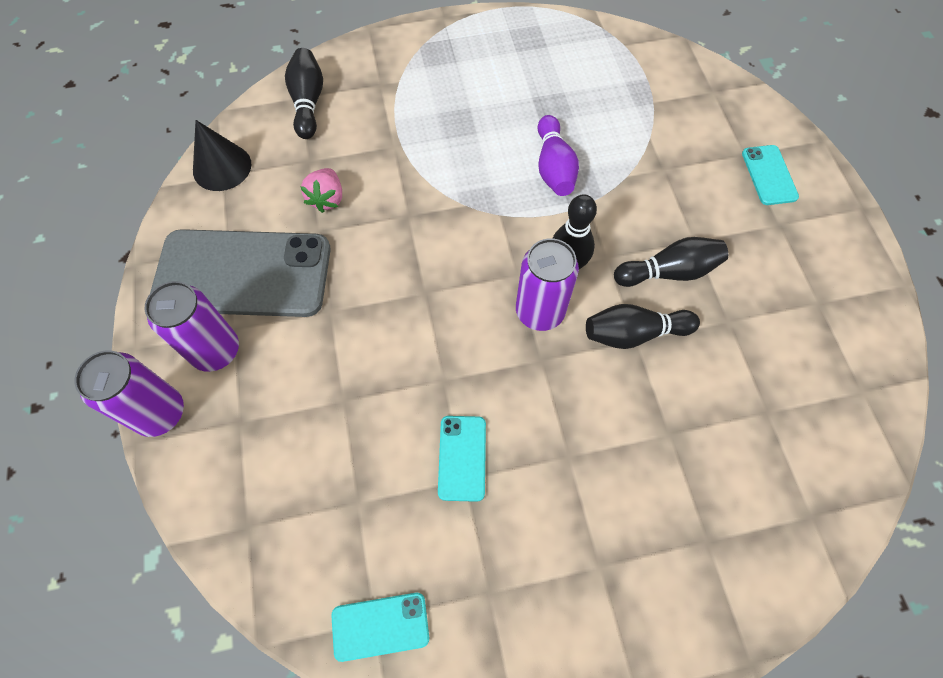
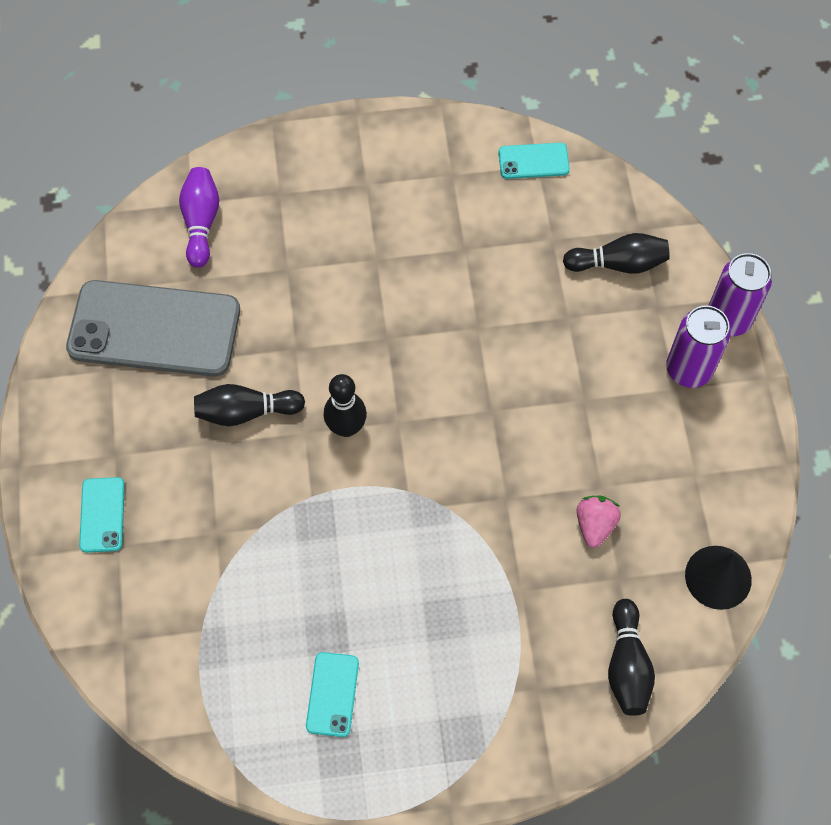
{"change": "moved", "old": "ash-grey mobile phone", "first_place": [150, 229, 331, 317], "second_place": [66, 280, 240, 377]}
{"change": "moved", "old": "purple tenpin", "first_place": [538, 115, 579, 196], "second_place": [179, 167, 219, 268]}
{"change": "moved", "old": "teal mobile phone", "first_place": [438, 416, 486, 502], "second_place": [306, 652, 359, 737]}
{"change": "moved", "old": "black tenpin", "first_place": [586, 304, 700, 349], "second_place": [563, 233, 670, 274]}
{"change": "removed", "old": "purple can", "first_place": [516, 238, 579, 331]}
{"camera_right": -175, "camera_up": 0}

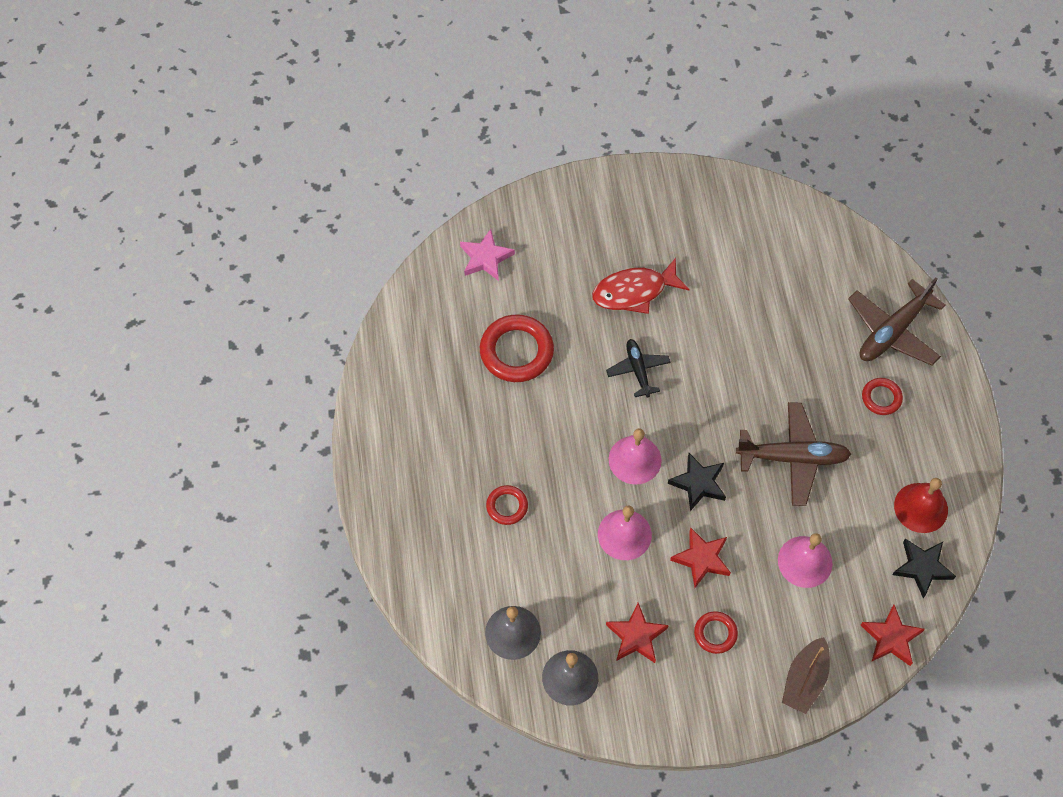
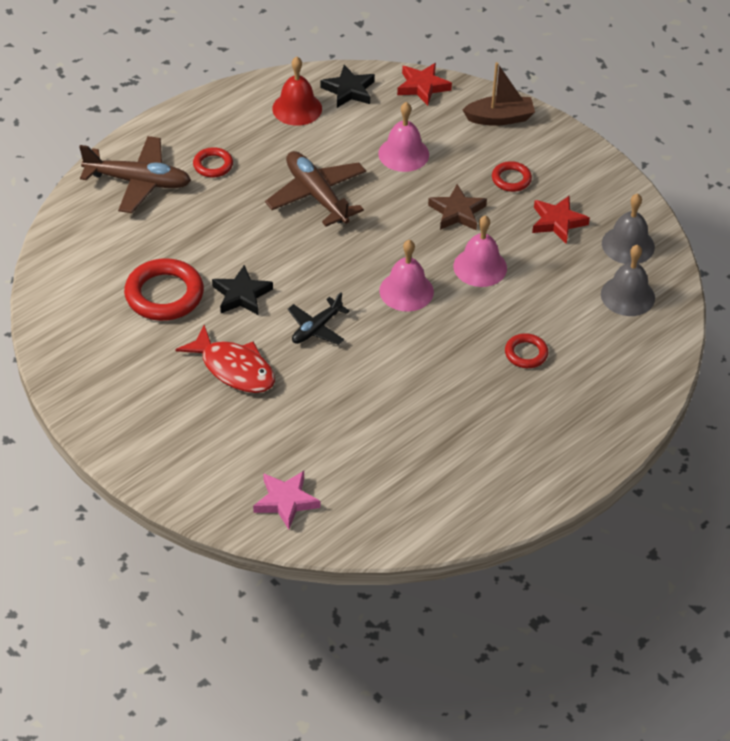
{"change": "moved", "old": "scarlet hoop", "first_place": [480, 314, 554, 382], "second_place": [124, 258, 204, 321]}
{"change": "moved", "old": "black star", "first_place": [668, 453, 726, 511], "second_place": [212, 265, 273, 315]}
{"change": "recoloured", "old": "scarlet star", "new": "brown star", "first_place": [670, 528, 731, 588], "second_place": [428, 184, 487, 230]}
{"camera_right": -125, "camera_up": -15}

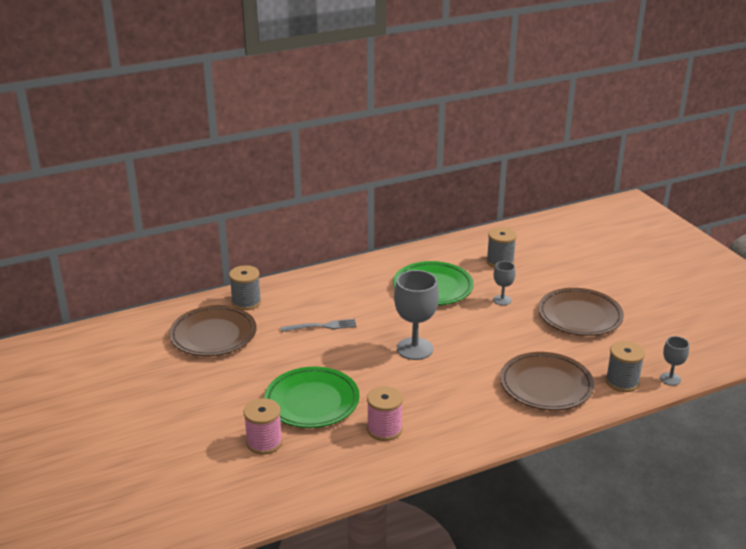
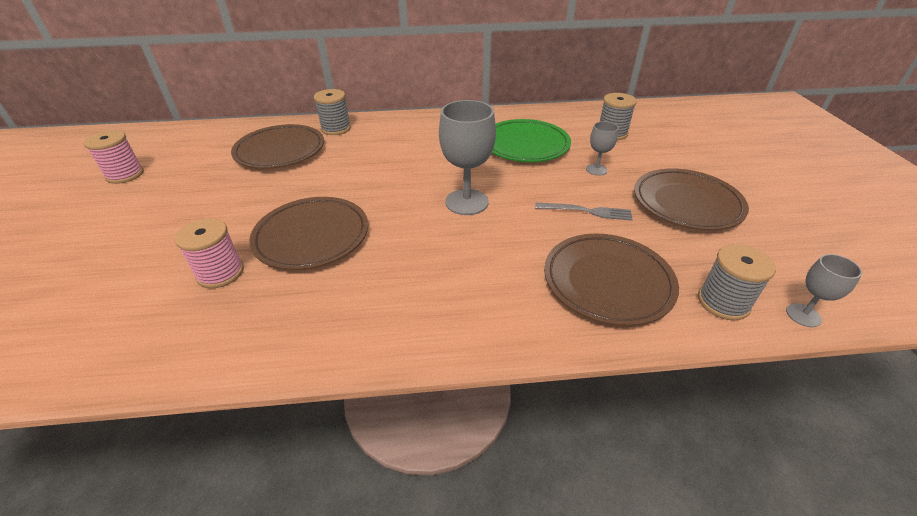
{"change": "moved", "old": "pink bobbin", "first_place": [367, 386, 403, 441], "second_place": [84, 130, 144, 184]}
{"change": "recoloured", "old": "green flat dish", "new": "brown flat dish", "first_place": [264, 367, 360, 428], "second_place": [249, 197, 368, 270]}
{"change": "moved", "old": "ash-grey dinner fork", "first_place": [280, 319, 357, 332], "second_place": [535, 203, 633, 221]}
{"camera_right": 20, "camera_up": 10}

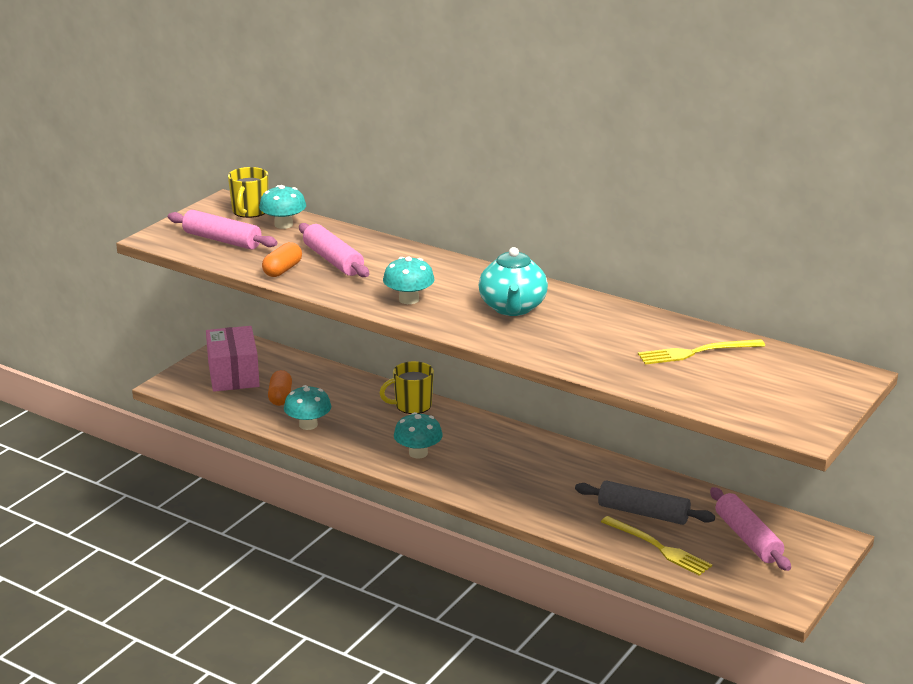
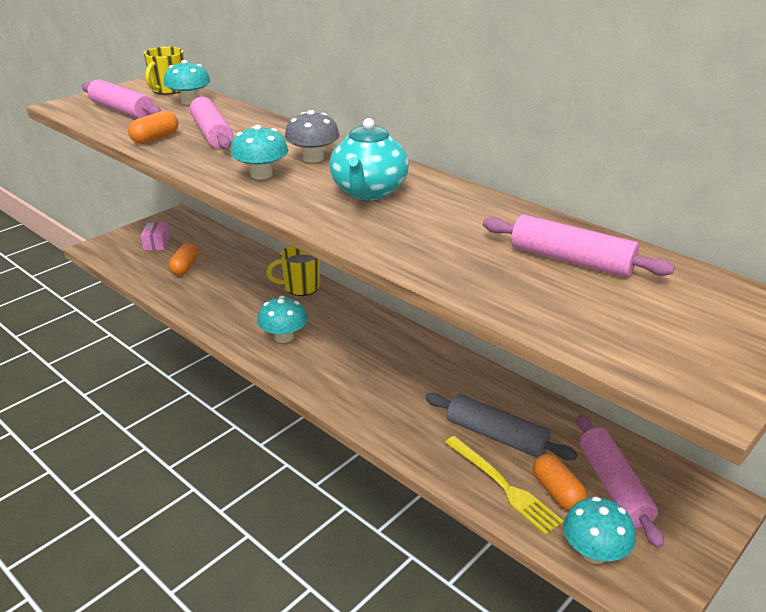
{"change": "resized", "old": "pink package", "first_place": [206, 326, 260, 392], "second_place": [141, 222, 170, 250], "factor": 0.5}
{"change": "added", "new": "ash-grey toadstool", "second_place": [285, 110, 339, 163]}
{"change": "replaced", "old": "golden dinner fork", "new": "pink dough roller", "first_place": [638, 339, 765, 365], "second_place": [483, 215, 675, 277]}
{"change": "added", "new": "orange pill shape", "second_place": [533, 454, 587, 511]}
{"change": "moved", "old": "teal toadstool", "first_place": [284, 385, 331, 430], "second_place": [563, 496, 636, 564]}
{"camera_right": 10, "camera_up": 5}

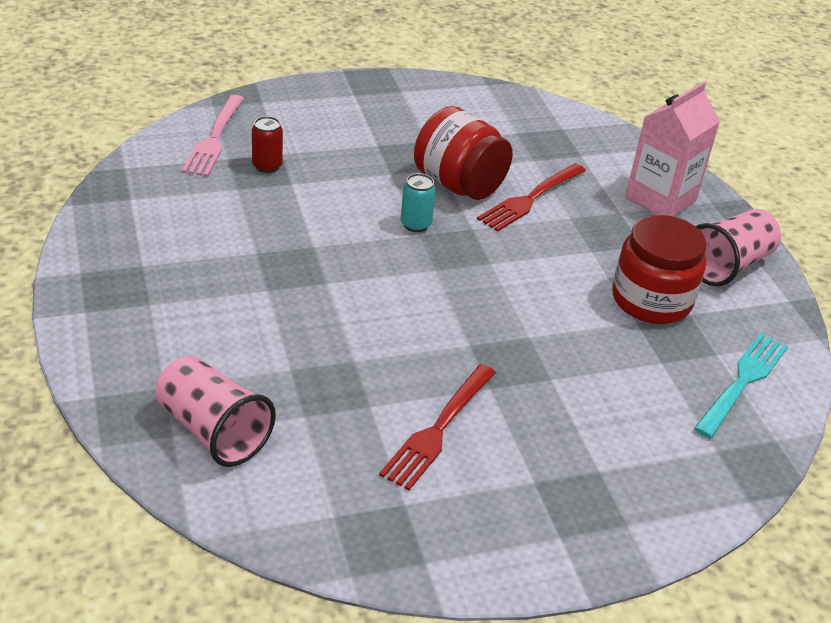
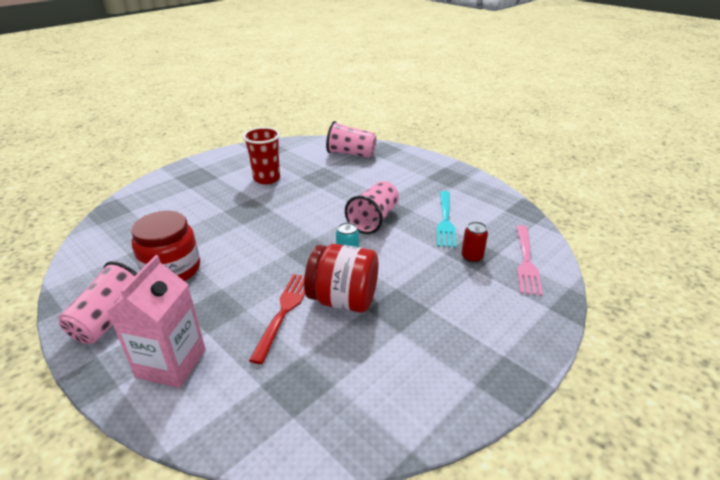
{"change": "replaced", "old": "scarlet dinner fork", "new": "scarlet beaker", "first_place": [379, 364, 496, 490], "second_place": [243, 127, 280, 184]}
{"change": "added", "new": "pink beaker", "second_place": [345, 181, 399, 234]}
{"change": "moved", "old": "teal dinner fork", "first_place": [694, 333, 788, 438], "second_place": [437, 191, 456, 248]}
{"change": "turned", "old": "pink dinner fork", "first_place": [182, 95, 244, 177], "second_place": [516, 225, 543, 296], "degrees": -150}
{"camera_right": 155, "camera_up": -5}

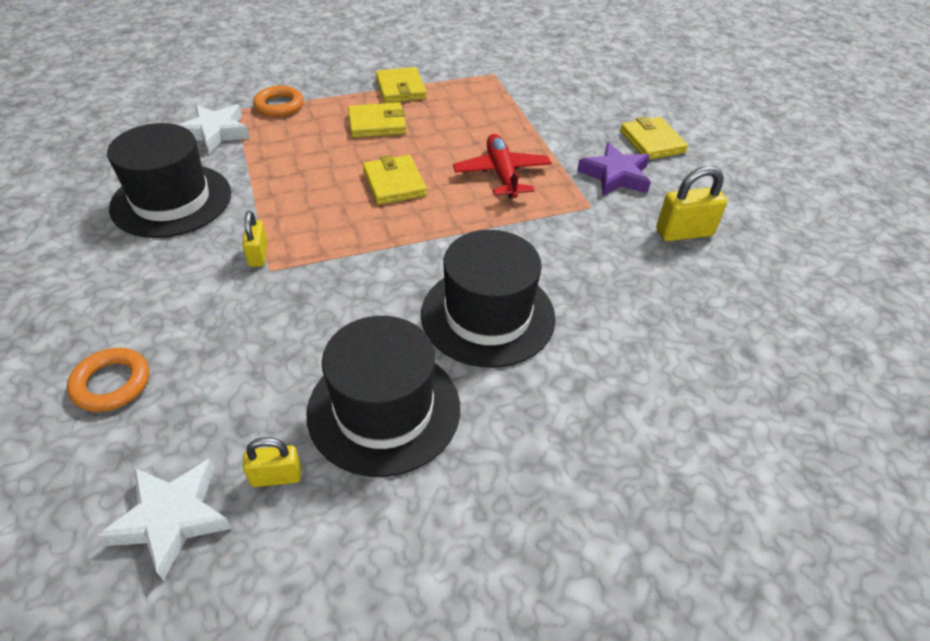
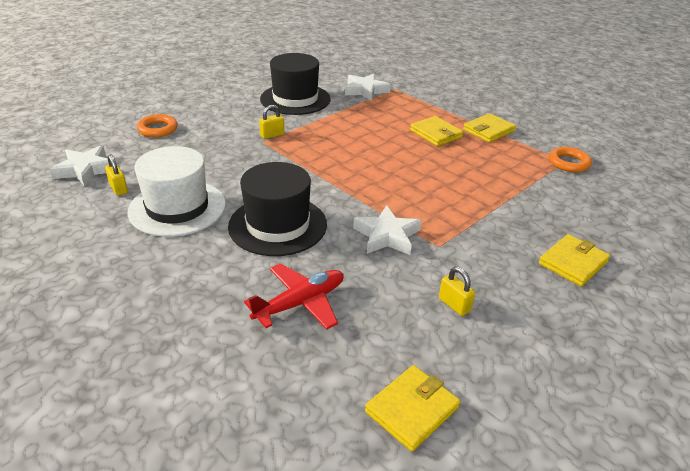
{"change": "recoloured", "old": "black hat", "new": "pure white hat", "first_place": [306, 316, 460, 477], "second_place": [127, 146, 226, 237]}
{"change": "moved", "old": "scarlet toy plane", "first_place": [453, 134, 551, 198], "second_place": [244, 263, 344, 330]}
{"change": "added", "new": "pure white star", "second_place": [353, 205, 422, 255]}
{"change": "moved", "old": "golden card wallet", "first_place": [363, 155, 427, 205], "second_place": [365, 365, 460, 452]}
{"change": "resized", "old": "golden padlock", "first_place": [656, 166, 727, 241], "second_place": [439, 267, 475, 316], "factor": 0.62}
{"change": "moved", "old": "orange hoop", "first_place": [253, 86, 304, 117], "second_place": [549, 147, 592, 172]}
{"change": "removed", "old": "purple star", "first_place": [577, 142, 651, 196]}
{"camera_right": 65, "camera_up": -10}

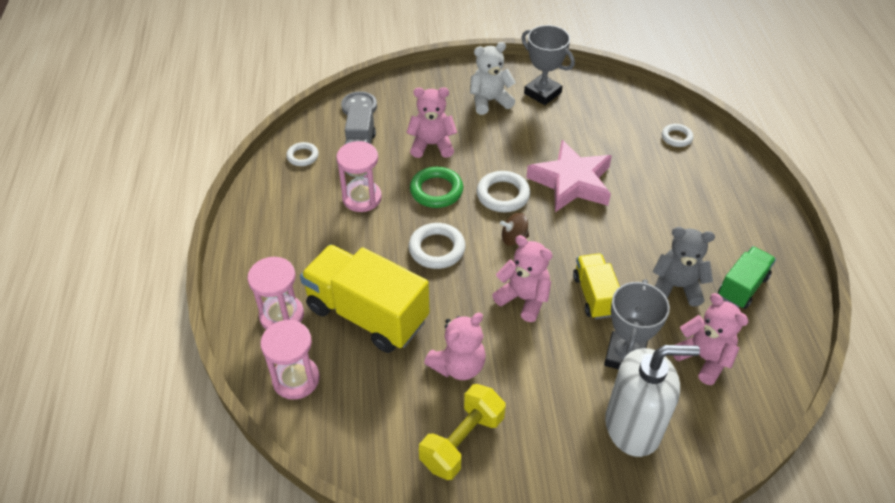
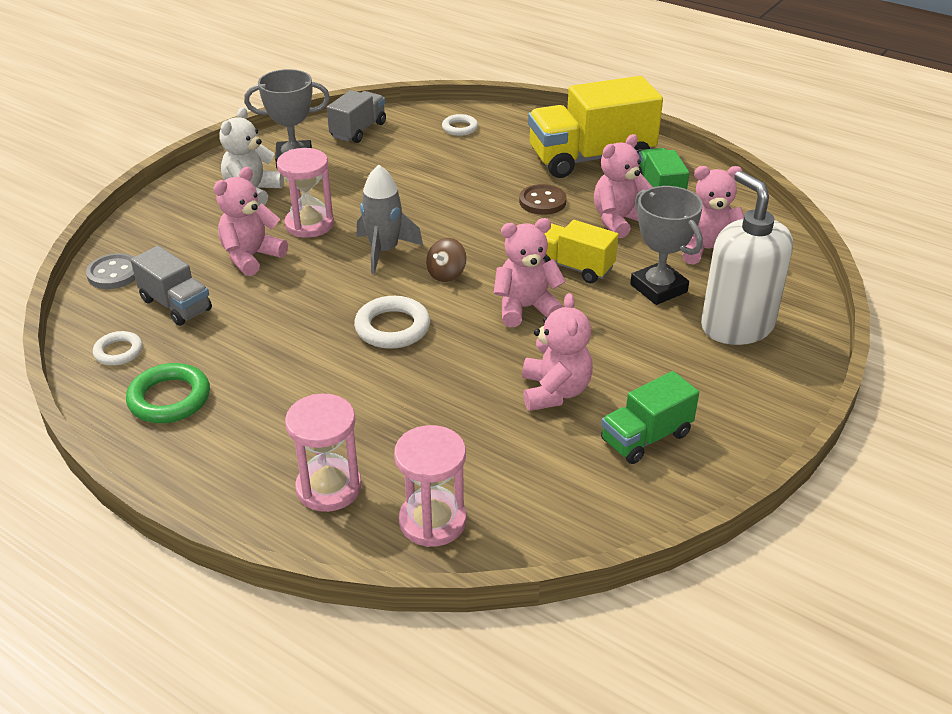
{"change": "moved", "old": "green hoop", "first_place": [410, 167, 463, 208], "second_place": [126, 363, 210, 423]}
{"change": "moved", "old": "pink sand timer", "first_place": [336, 141, 382, 212], "second_place": [277, 148, 334, 238]}
{"change": "added", "new": "ash-grey toy truck", "second_place": [327, 90, 386, 143]}
{"change": "replaced", "old": "pure white hoop", "new": "ash-grey spaceship", "first_place": [477, 171, 530, 212], "second_place": [357, 165, 423, 274]}
{"change": "added", "new": "brown shirt button", "second_place": [519, 184, 567, 215]}
{"change": "moved", "old": "golden toy truck", "first_place": [300, 244, 429, 353], "second_place": [528, 76, 663, 178]}
{"change": "recoloured", "old": "ash-grey teddy bear", "new": "pink teddy bear", "first_place": [652, 227, 715, 307], "second_place": [594, 134, 653, 238]}
{"change": "replaced", "old": "golden hand weight", "new": "green toy truck", "first_place": [419, 384, 506, 480], "second_place": [601, 371, 699, 464]}
{"change": "turned", "old": "pure white soap dispenser", "first_place": [605, 345, 700, 457], "second_place": [701, 171, 793, 345], "degrees": -60}
{"change": "removed", "old": "pink star", "first_place": [526, 140, 612, 212]}
{"camera_right": -50, "camera_up": -10}

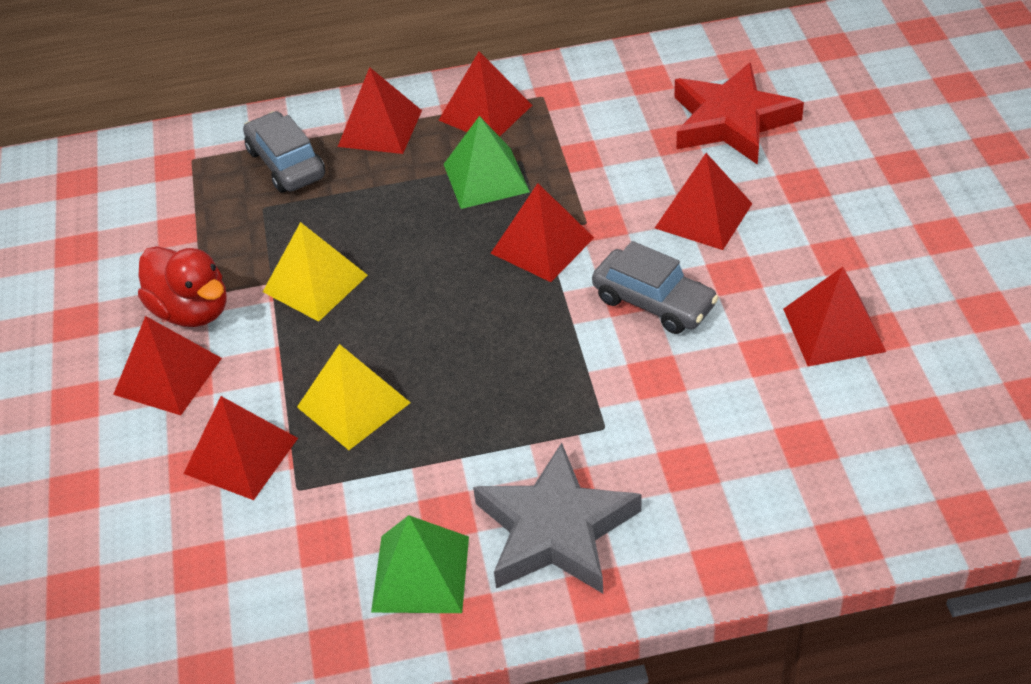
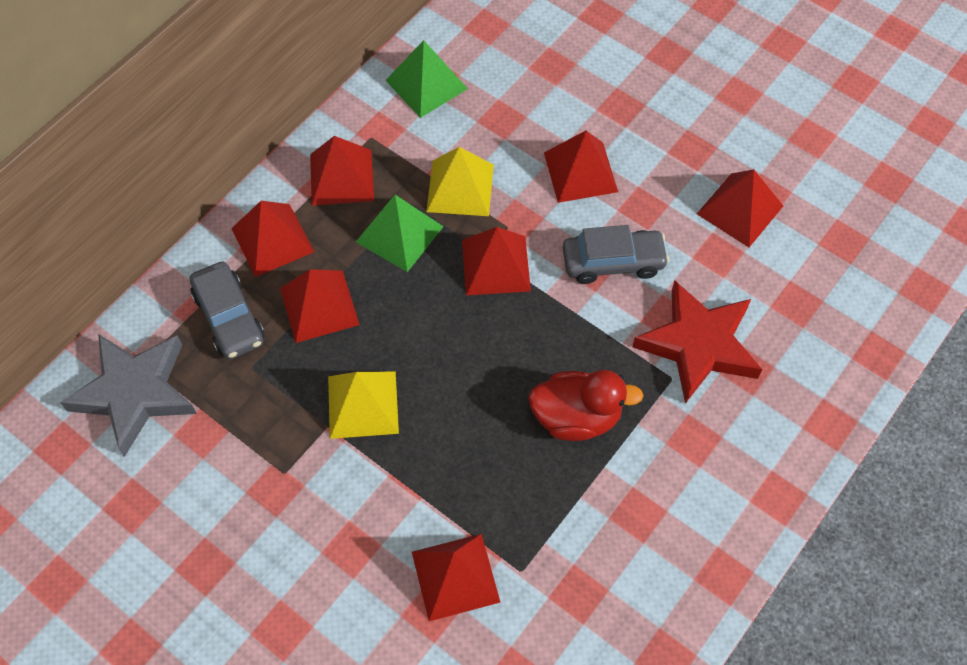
{"change": "moved", "old": "ash-grey star", "first_place": [473, 443, 642, 594], "second_place": [60, 334, 197, 457]}
{"change": "turned", "old": "ash-grey automobile", "first_place": [243, 111, 325, 193], "second_place": [190, 262, 264, 359], "degrees": -135}
{"change": "moved", "old": "scarlet pyramid", "first_place": [113, 316, 222, 415], "second_place": [280, 269, 360, 343]}
{"change": "moved", "old": "green pyramid", "first_place": [371, 515, 469, 613], "second_place": [385, 40, 468, 118]}
{"change": "moved", "old": "golden pyramid", "first_place": [297, 344, 411, 450], "second_place": [426, 147, 494, 216]}
{"change": "moved", "old": "scarlet toy duck", "first_place": [138, 246, 226, 327], "second_place": [528, 370, 644, 441]}
{"change": "moved", "old": "scarlet star", "first_place": [674, 62, 804, 165], "second_place": [633, 280, 762, 404]}
{"camera_right": -45, "camera_up": 15}

